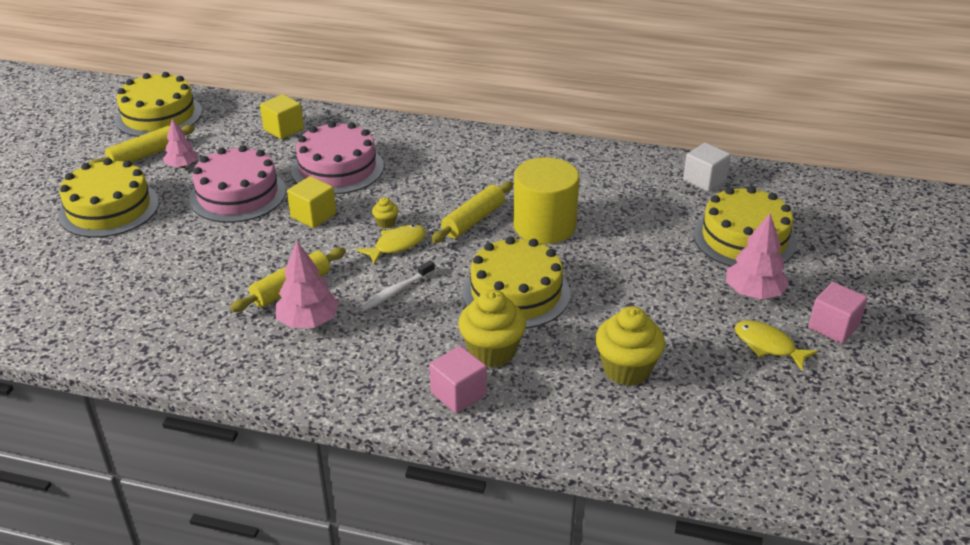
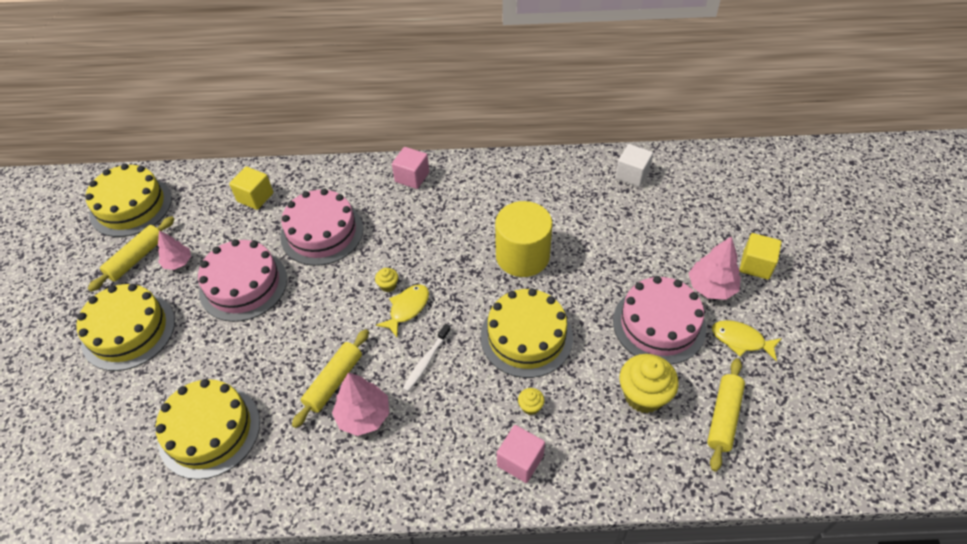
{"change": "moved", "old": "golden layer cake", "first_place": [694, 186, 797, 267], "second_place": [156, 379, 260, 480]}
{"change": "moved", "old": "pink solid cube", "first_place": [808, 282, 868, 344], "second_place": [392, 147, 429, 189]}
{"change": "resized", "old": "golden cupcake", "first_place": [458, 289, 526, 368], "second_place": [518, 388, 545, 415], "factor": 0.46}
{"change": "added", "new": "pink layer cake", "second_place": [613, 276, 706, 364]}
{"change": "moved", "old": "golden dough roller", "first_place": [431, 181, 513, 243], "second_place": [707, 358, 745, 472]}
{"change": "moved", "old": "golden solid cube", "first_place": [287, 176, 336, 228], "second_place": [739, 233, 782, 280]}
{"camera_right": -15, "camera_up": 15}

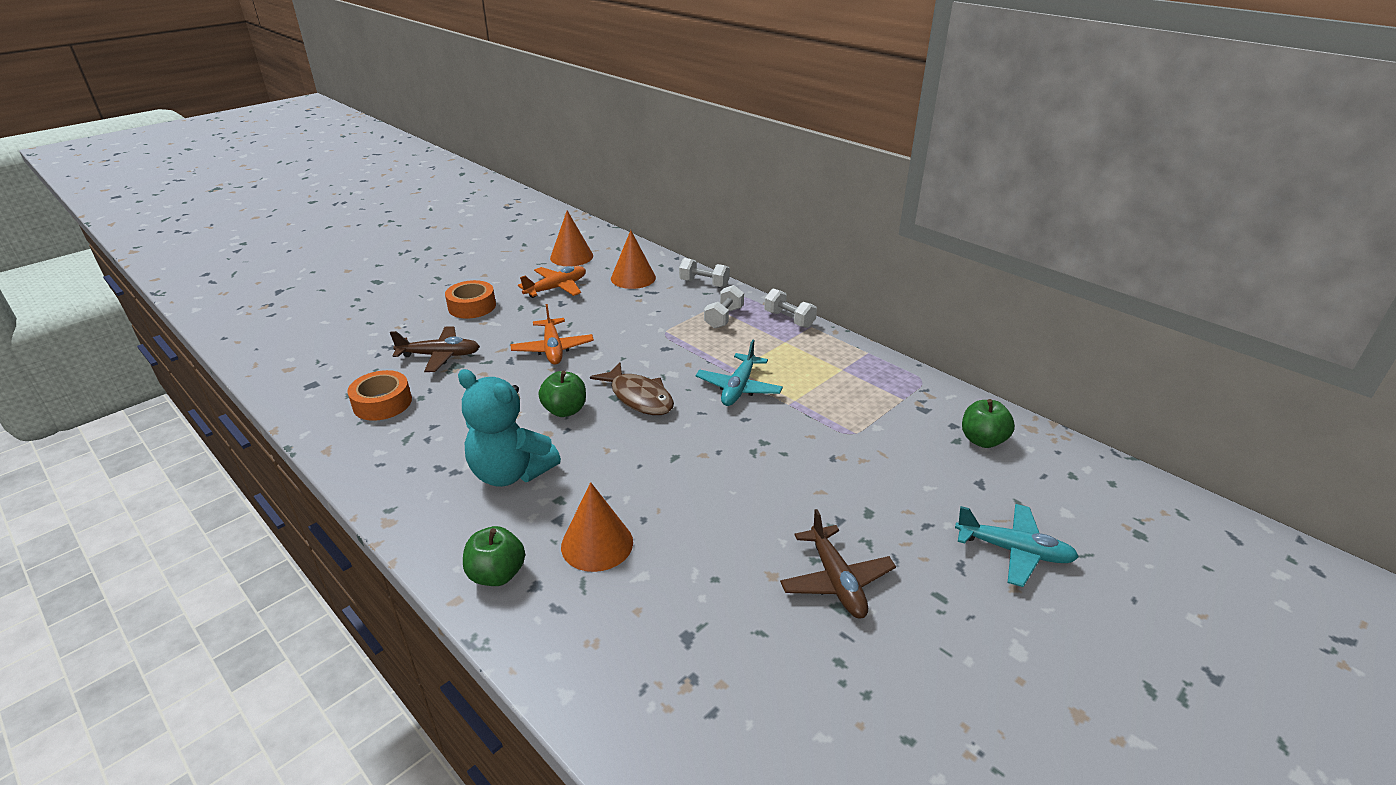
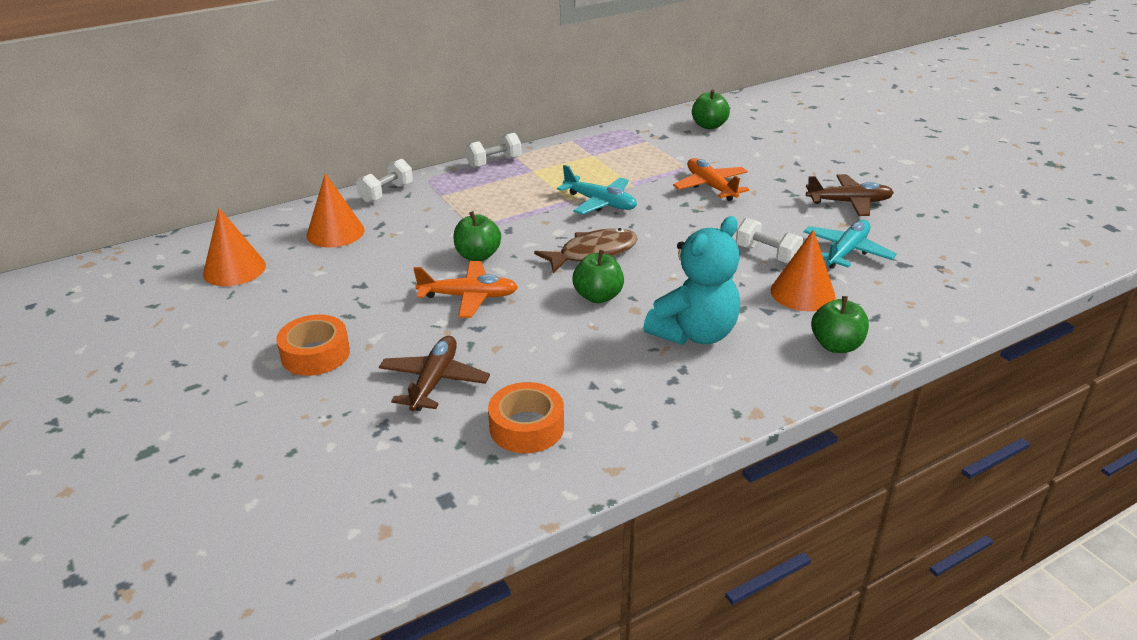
{"change": "added", "new": "green apple", "second_place": [453, 211, 501, 261]}
{"change": "moved", "old": "orange toy plane", "first_place": [518, 266, 586, 298], "second_place": [673, 158, 749, 201]}
{"change": "moved", "old": "pure white hand weight", "first_place": [704, 285, 744, 329], "second_place": [736, 218, 804, 263]}
{"change": "moved", "old": "teal toy plane", "first_place": [955, 504, 1079, 587], "second_place": [804, 220, 896, 269]}
{"camera_right": -75, "camera_up": 0}

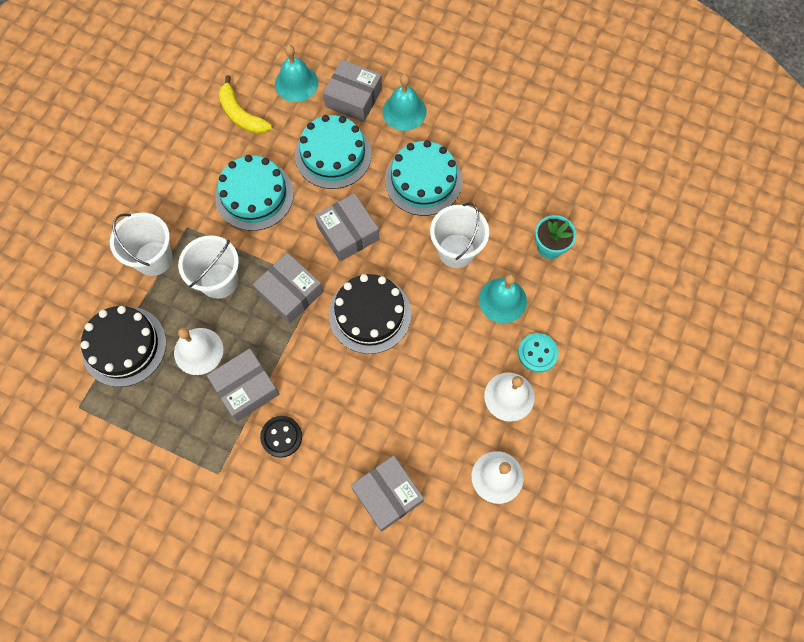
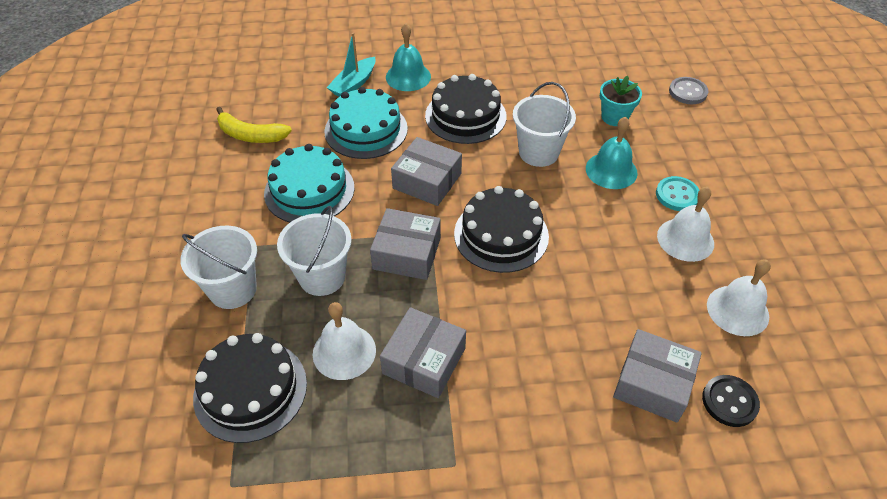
{"change": "replaced", "old": "ash-grey package", "new": "teal boat", "first_place": [323, 59, 382, 122], "second_place": [327, 33, 376, 97]}
{"change": "recoloured", "old": "teal layer cake", "new": "black layer cake", "first_place": [385, 140, 462, 216], "second_place": [425, 74, 507, 144]}
{"change": "added", "new": "ash-grey shirt button", "second_place": [669, 77, 709, 104]}
{"change": "moved", "old": "black shirt button", "first_place": [260, 416, 302, 458], "second_place": [702, 375, 760, 427]}
{"change": "removed", "old": "teal hand bell", "first_place": [275, 45, 318, 102]}
{"camera_right": -30, "camera_up": -20}

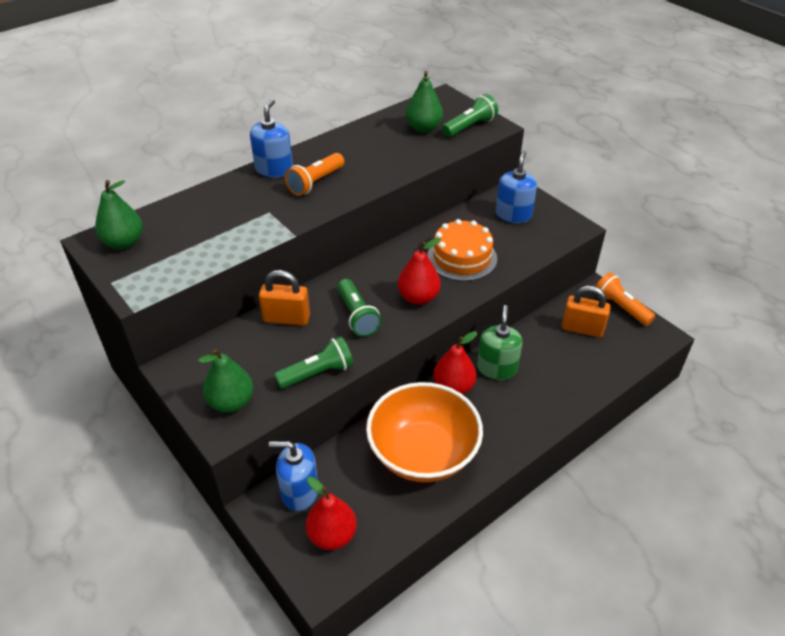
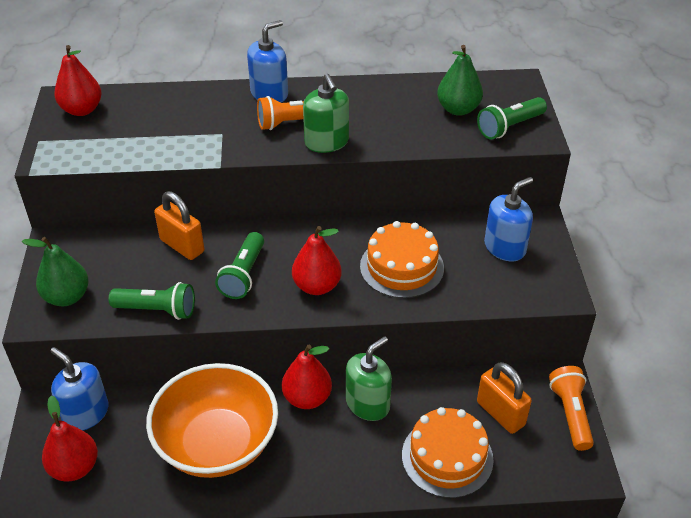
{"change": "recoloured", "old": "green toy pear", "new": "scarlet toy pear", "first_place": [95, 180, 143, 249], "second_place": [54, 45, 102, 116]}
{"change": "added", "new": "green soap dispenser", "second_place": [303, 74, 349, 153]}
{"change": "added", "new": "orange layer cake", "second_place": [402, 407, 494, 498]}
{"change": "turned", "old": "green pocket torch", "first_place": [442, 94, 498, 137], "second_place": [477, 97, 547, 139], "degrees": 150}
{"camera_right": 35, "camera_up": 0}

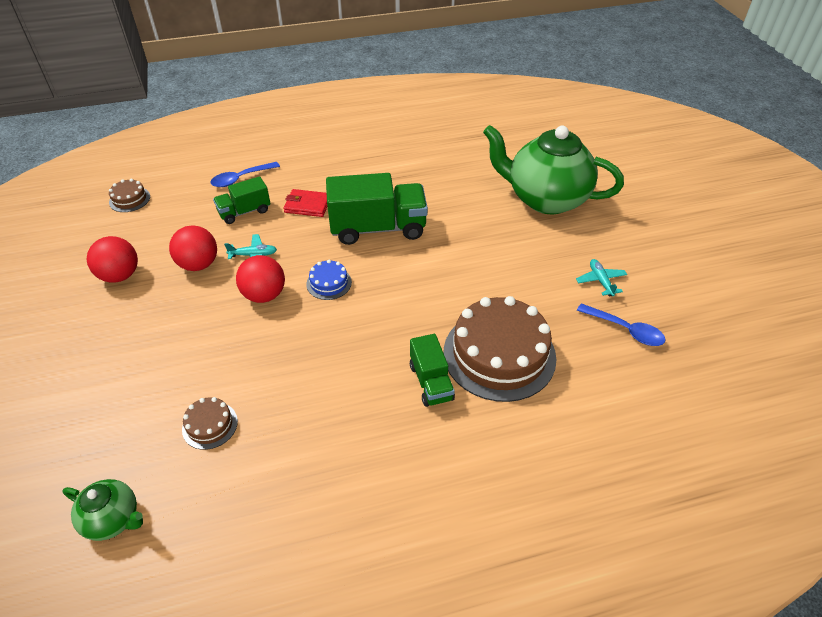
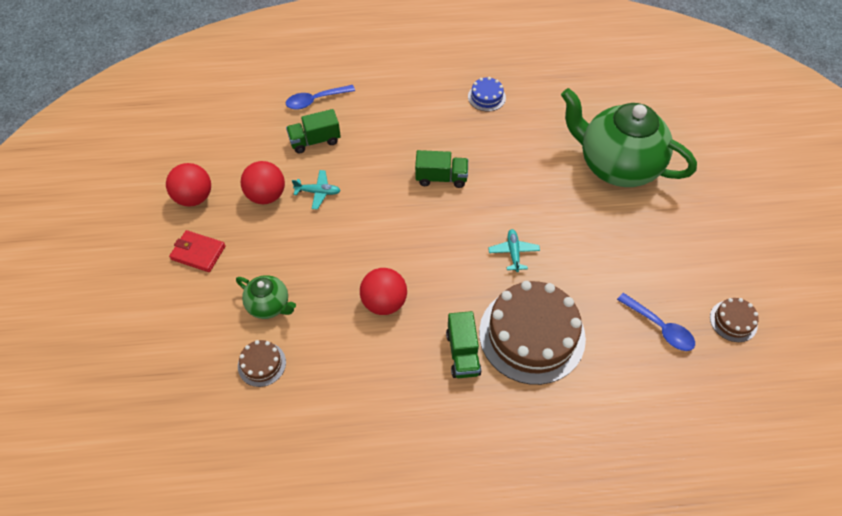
{"change": "moved", "old": "scarlet card wallet", "first_place": [283, 189, 327, 217], "second_place": [169, 230, 226, 272]}
{"change": "moved", "old": "green teapot", "first_place": [63, 479, 143, 541], "second_place": [236, 275, 296, 319]}
{"change": "moved", "old": "scarlet sphere", "first_place": [236, 255, 285, 303], "second_place": [360, 268, 407, 315]}
{"change": "resized", "old": "green toy truck", "first_place": [326, 173, 428, 245], "second_place": [415, 150, 468, 188], "factor": 0.55}
{"change": "moved", "old": "royal blue layer cake", "first_place": [306, 260, 352, 300], "second_place": [468, 77, 506, 112]}
{"change": "moved", "old": "teal toy plane", "first_place": [576, 259, 627, 297], "second_place": [488, 229, 540, 272]}
{"change": "moved", "old": "brown layer cake", "first_place": [109, 179, 150, 212], "second_place": [710, 298, 759, 342]}
{"camera_right": 10, "camera_up": 10}

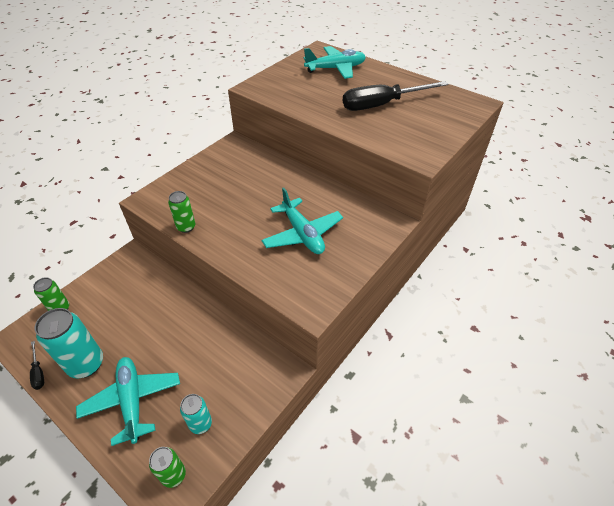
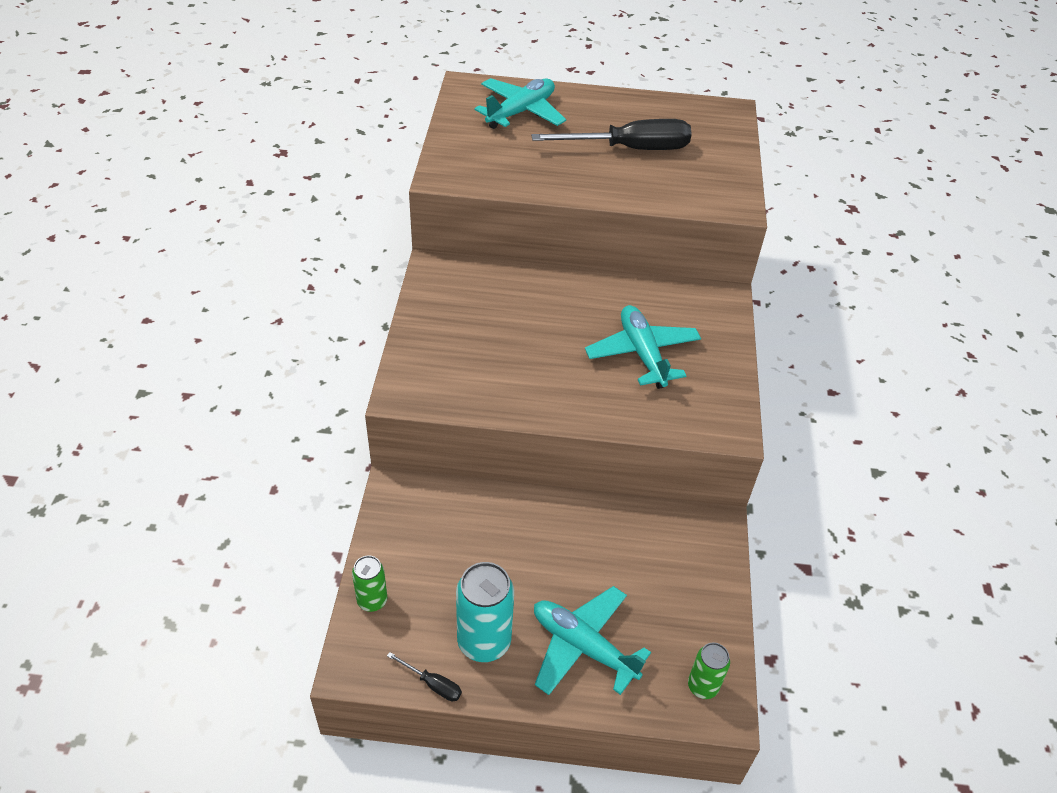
{"change": "turned", "old": "black hand screwdriver", "first_place": [343, 81, 449, 111], "second_place": [531, 119, 692, 150], "degrees": -135}
{"change": "turned", "old": "teal toy plane", "first_place": [261, 188, 343, 254], "second_place": [585, 305, 701, 389], "degrees": -135}
{"change": "removed", "old": "green can", "first_place": [168, 191, 195, 233]}
{"change": "removed", "old": "teal can", "first_place": [180, 394, 212, 434]}
{"camera_right": -35, "camera_up": 0}

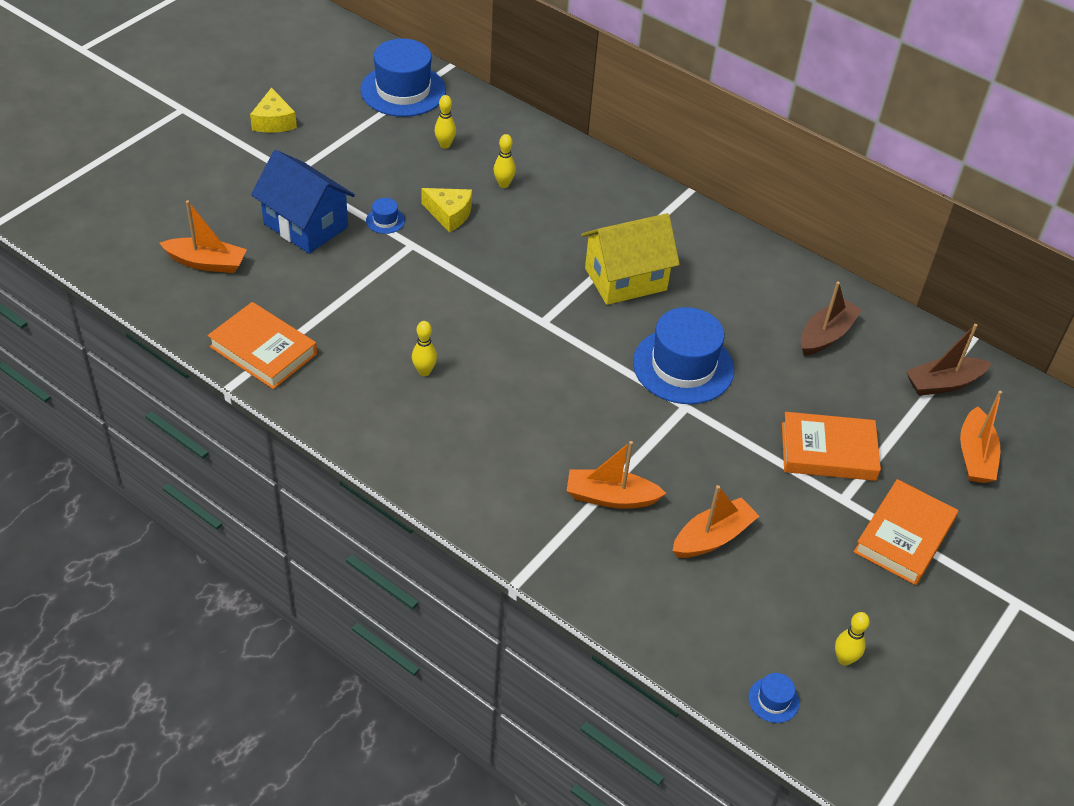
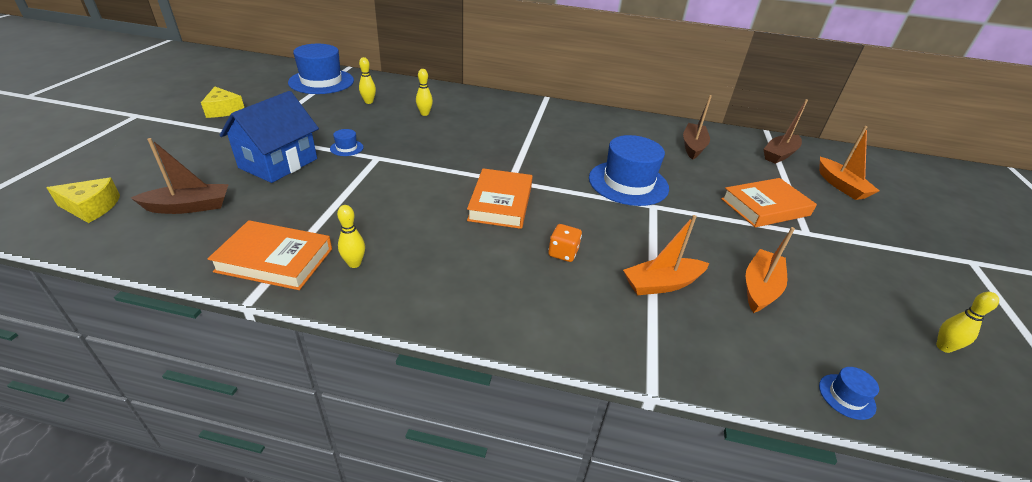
{"change": "moved", "old": "golden cheese", "first_place": [421, 188, 472, 232], "second_place": [46, 178, 120, 223]}
{"change": "recoloured", "old": "orange boat", "new": "brown boat", "first_place": [160, 200, 247, 273], "second_place": [131, 138, 229, 214]}
{"change": "turned", "old": "royal blue toy house", "first_place": [251, 150, 355, 254], "second_place": [220, 91, 319, 183], "degrees": -75}
{"change": "moved", "old": "golden tenpin", "first_place": [412, 321, 437, 376], "second_place": [337, 205, 365, 268]}
{"change": "moved", "old": "orange book", "first_place": [854, 479, 958, 585], "second_place": [467, 168, 533, 229]}
{"change": "added", "new": "orange game die", "second_place": [548, 224, 582, 262]}
{"change": "moved", "old": "royal blue hat", "first_place": [748, 673, 799, 723], "second_place": [819, 367, 879, 420]}
{"change": "removed", "old": "golden toy house", "first_place": [581, 213, 680, 305]}
{"camera_right": -25, "camera_up": -10}

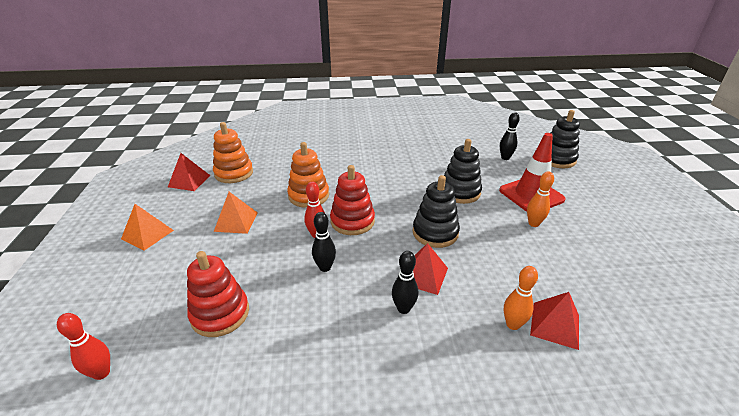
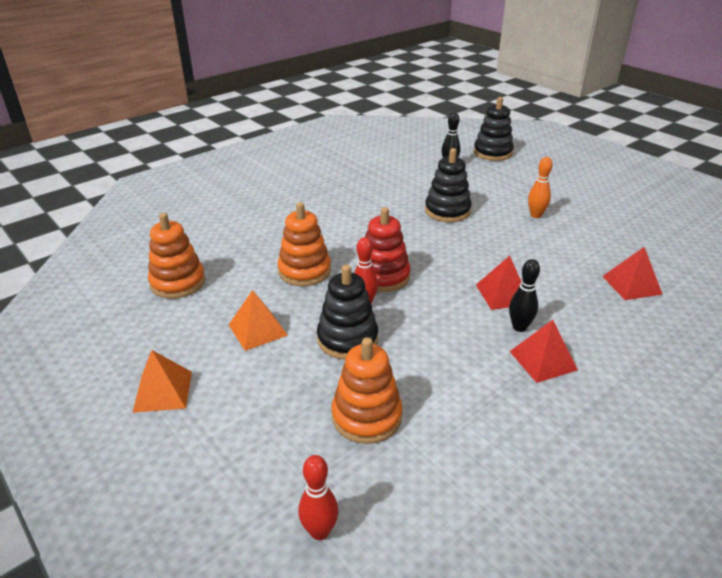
{"change": "moved", "old": "black stacking toy", "first_place": [412, 175, 460, 248], "second_place": [317, 265, 378, 359]}
{"change": "recoloured", "old": "scarlet stacking toy", "new": "orange stacking toy", "first_place": [187, 251, 249, 337], "second_place": [332, 337, 403, 444]}
{"change": "moved", "old": "scarlet pyramid", "first_place": [168, 153, 210, 191], "second_place": [510, 320, 578, 383]}
{"change": "removed", "old": "black tenpin", "first_place": [312, 212, 336, 272]}
{"change": "removed", "old": "scarlet safety cone", "first_place": [499, 133, 566, 212]}
{"change": "removed", "old": "orange tenpin", "first_place": [504, 266, 538, 330]}
{"camera_right": -35, "camera_up": 0}

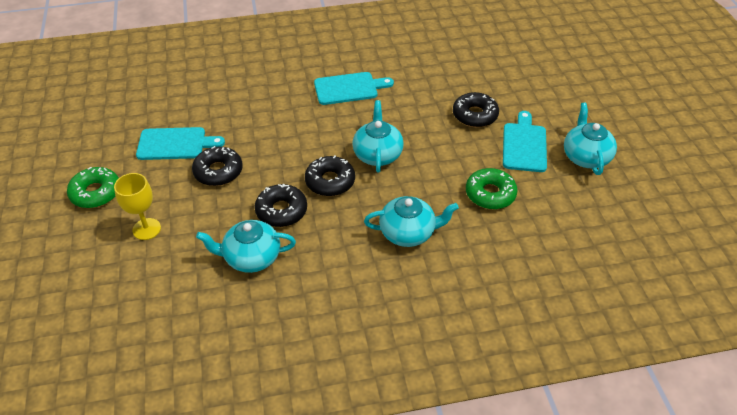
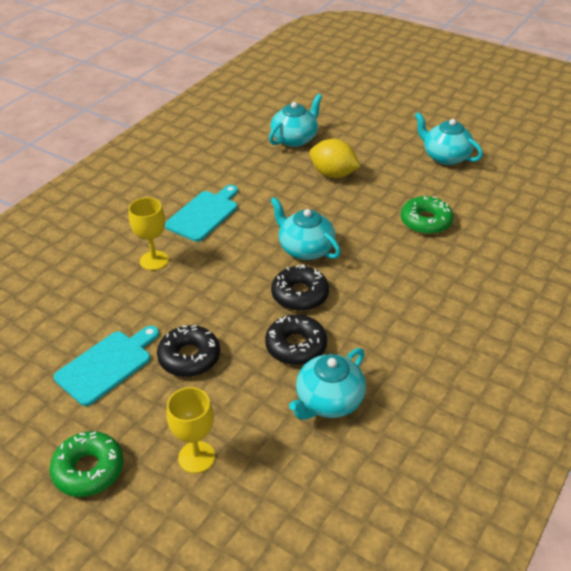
{"change": "added", "new": "golden chalice", "second_place": [129, 197, 169, 270]}
{"change": "moved", "old": "teal teapot", "first_place": [364, 196, 459, 247], "second_place": [269, 94, 322, 147]}
{"change": "replaced", "old": "black donut", "new": "golden lemon", "first_place": [453, 92, 499, 127], "second_place": [310, 139, 361, 178]}
{"change": "removed", "old": "teal chopping board", "first_place": [503, 111, 547, 172]}
{"camera_right": -45, "camera_up": -5}

